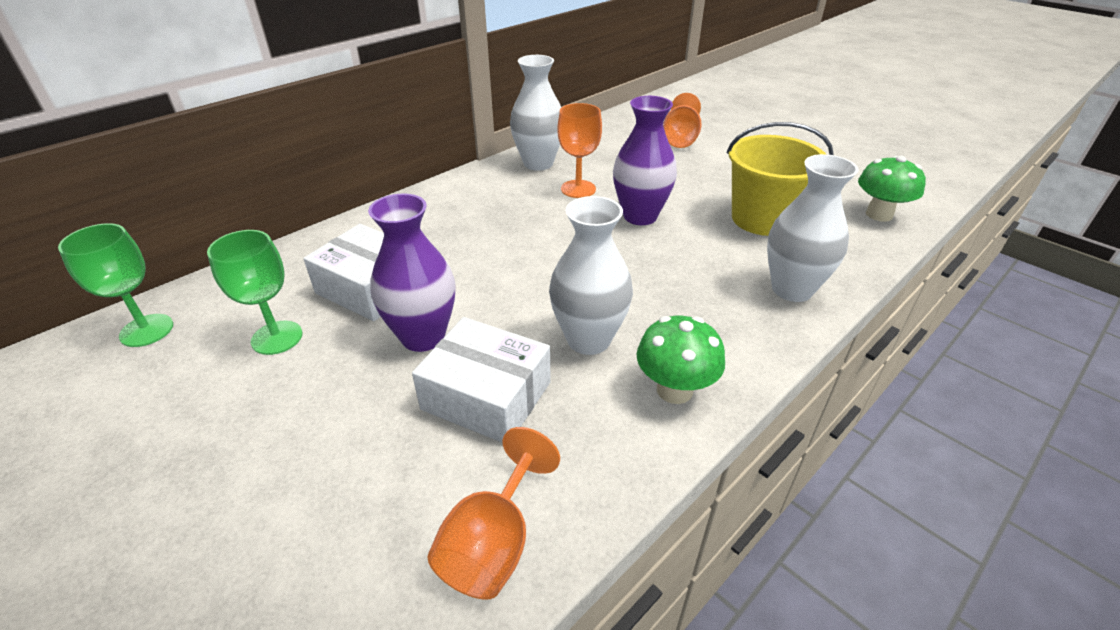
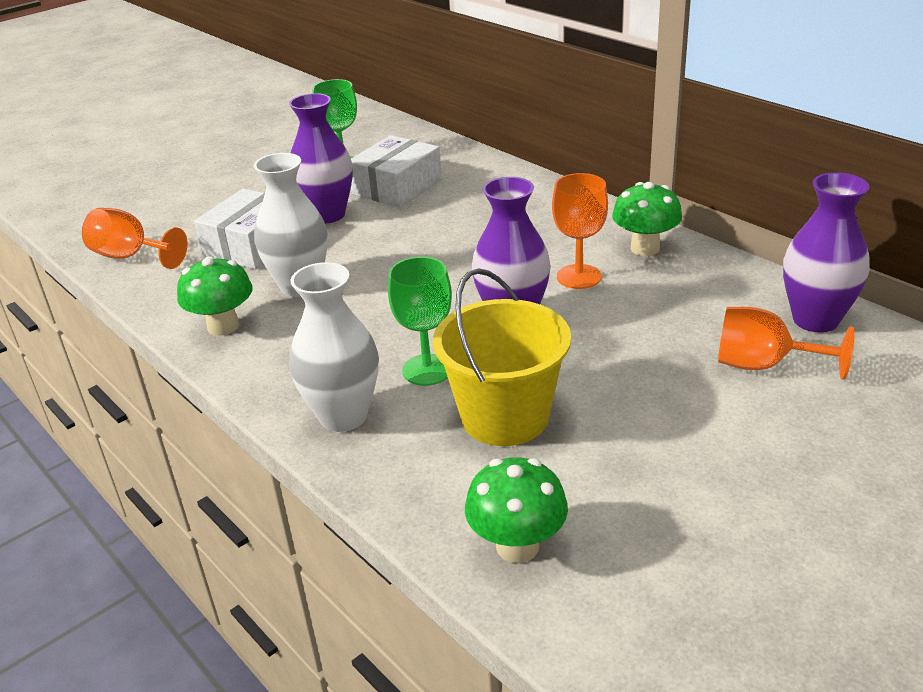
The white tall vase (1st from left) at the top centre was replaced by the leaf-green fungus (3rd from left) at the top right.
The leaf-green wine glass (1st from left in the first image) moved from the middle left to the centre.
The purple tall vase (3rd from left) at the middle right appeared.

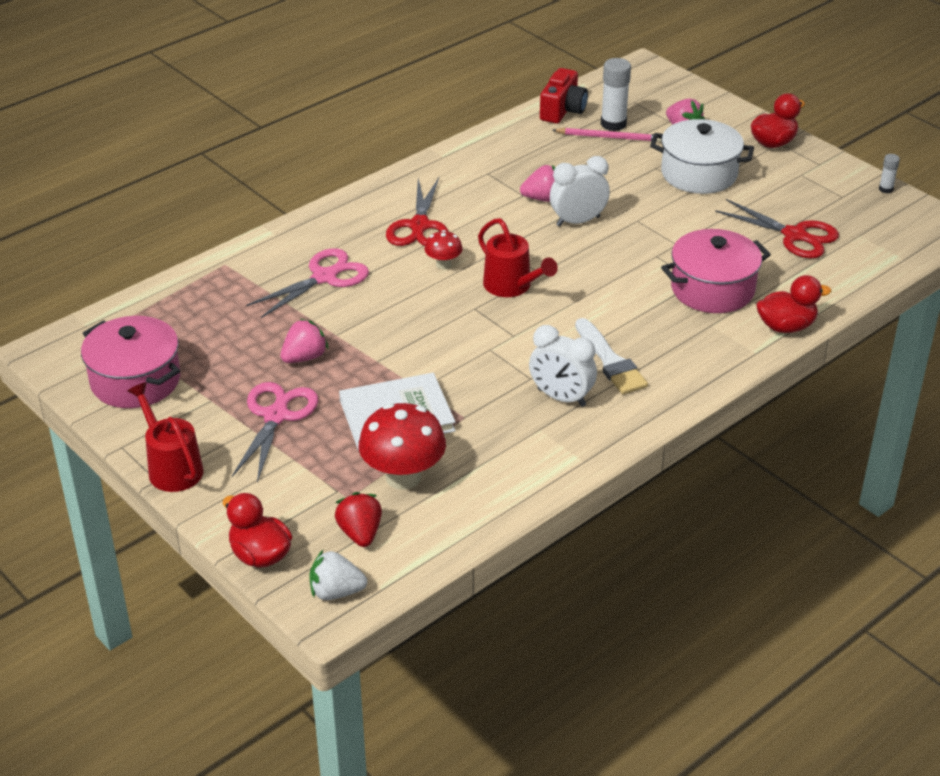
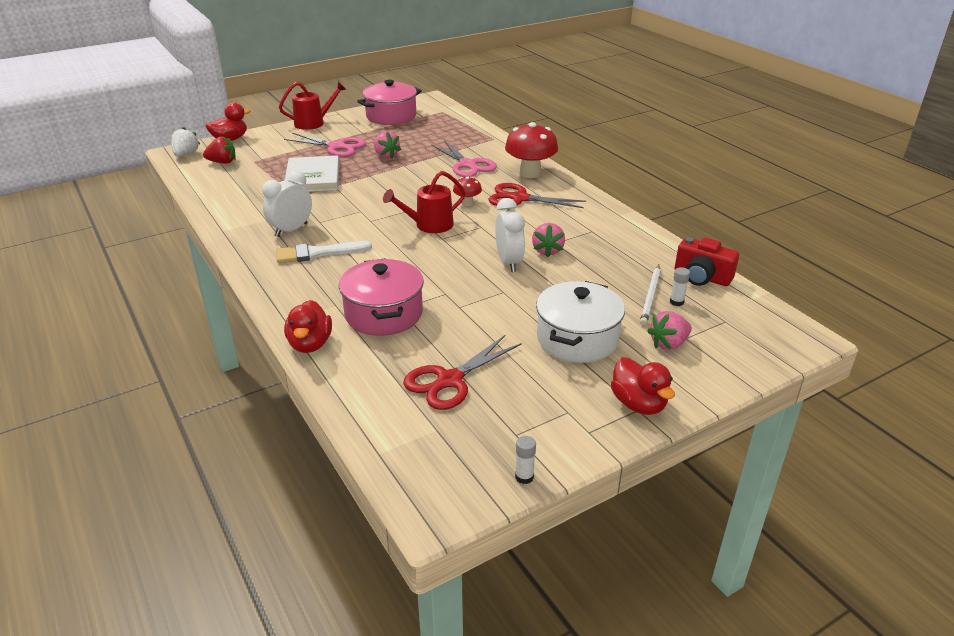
The white stick of glue (1st from left in the first image) at the top centre changed to 0.53 times the size.
The rose-pink wooden pencil at the top centre became the white wooden pencil at the middle right.
The red fungus (1st from left in the first image) moved from the centre to the top centre.

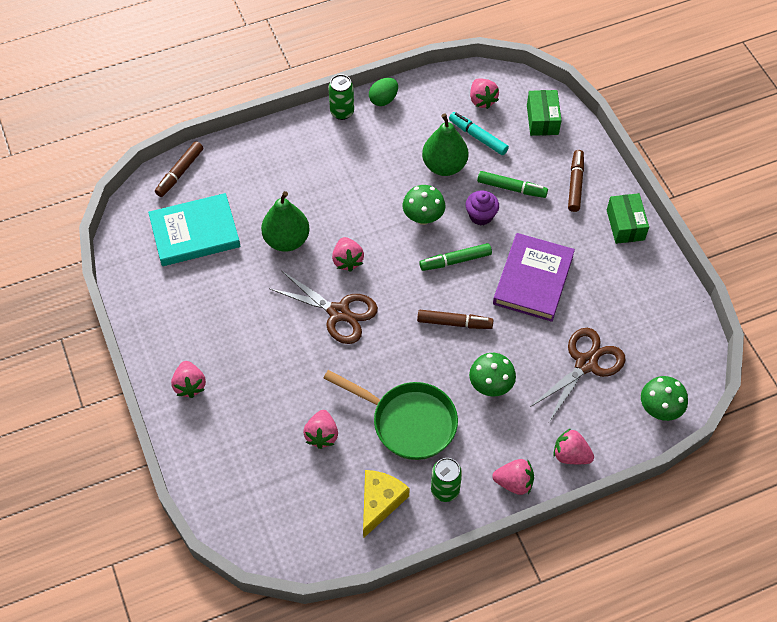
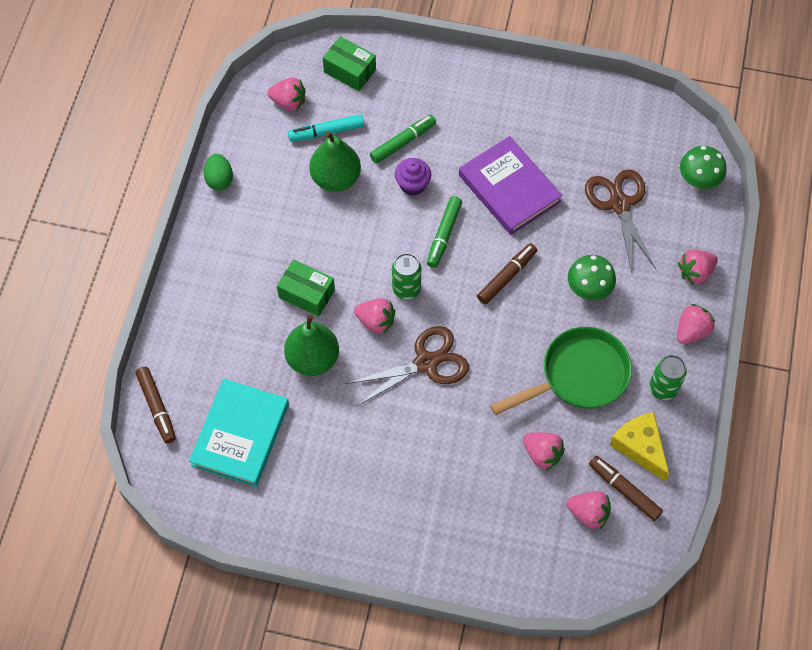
The leaf-green soda can (1st from left) moved from the top centre to the centre.
The russet felt pen (3rd from left) moved from the top right to the bottom right.
The leaf-green fungus (1st from left) at the top centre disappeared.
The leaf-green box (2nd from left in the first image) moved from the middle right to the centre.
The rose-pink strawberry (1st from left in the first image) moved from the middle left to the bottom right.

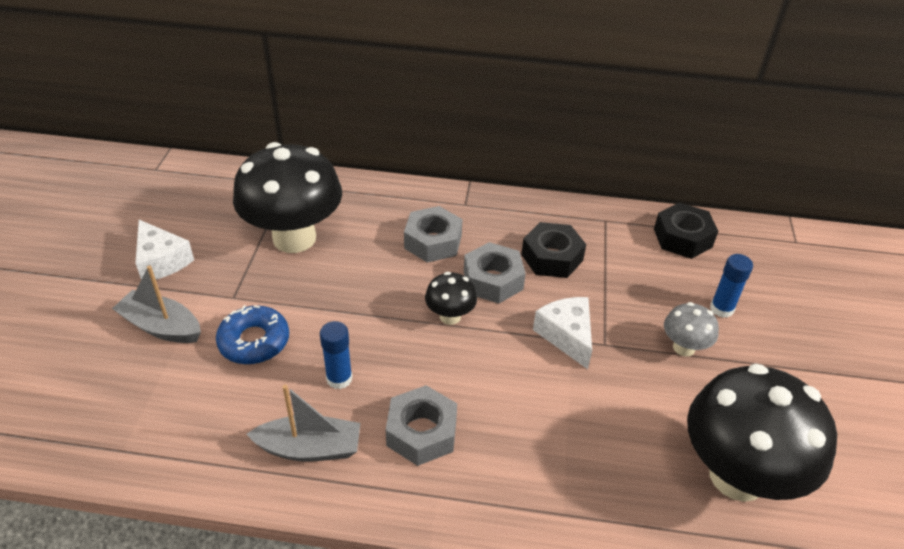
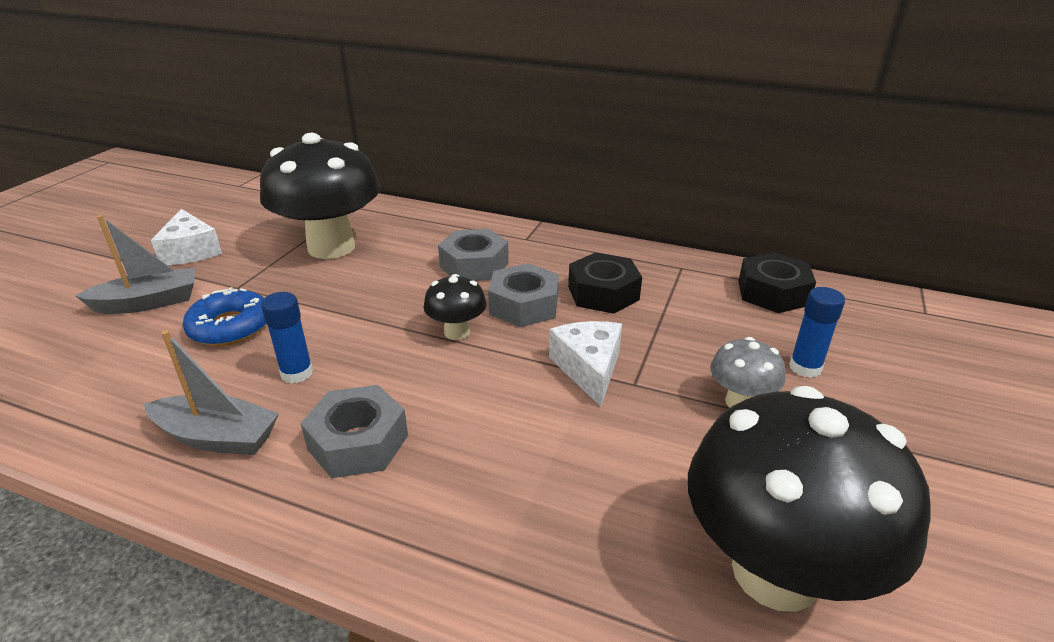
The gray toy boat (1st from left) at the middle left turned 120 degrees clockwise.

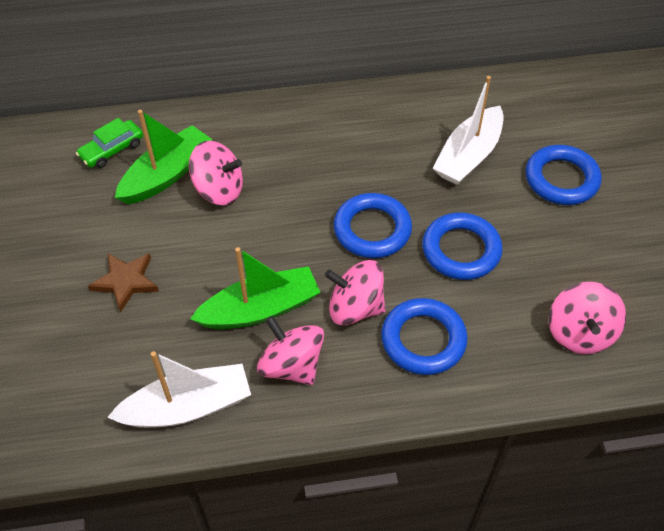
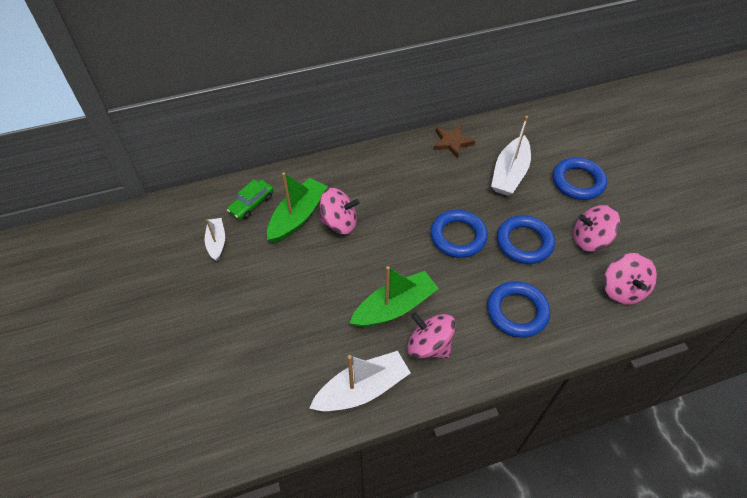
The russet star moved from the middle left to the top centre.
The rose-pink whirligig (3rd from left) moved from the centre to the middle right.
The white toy boat (1st from left) at the middle left appeared.

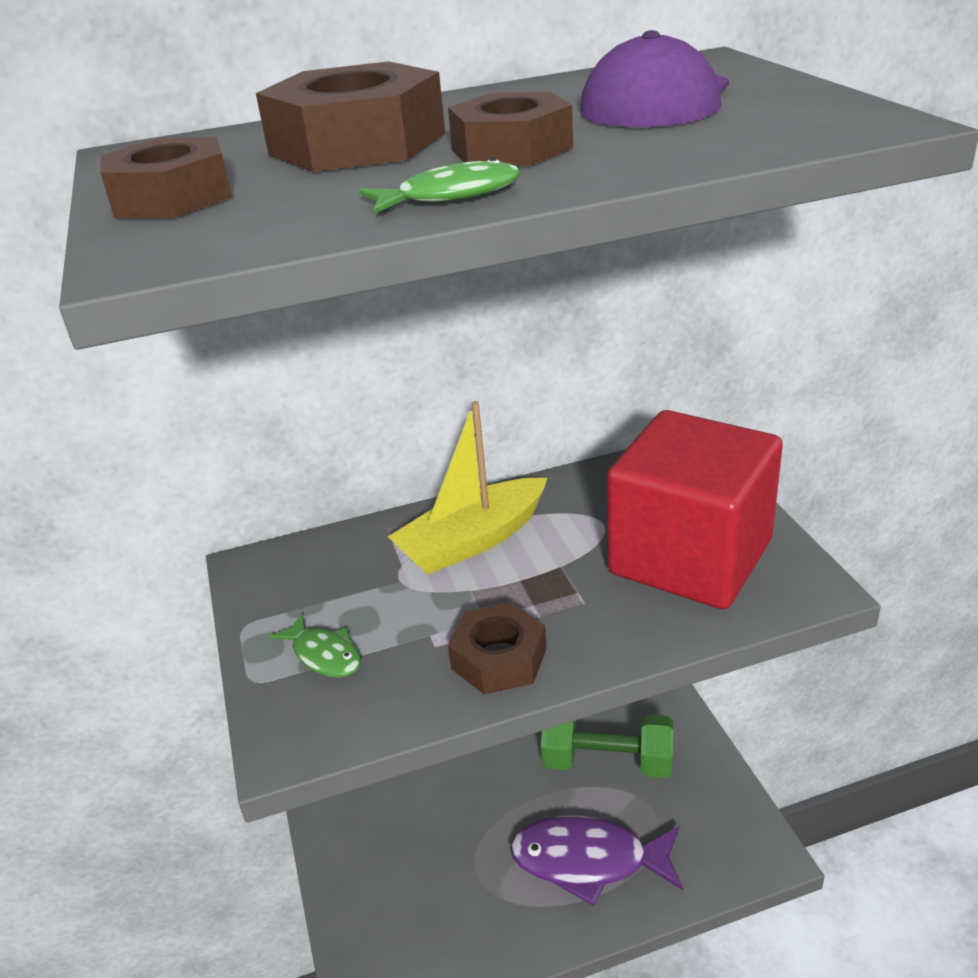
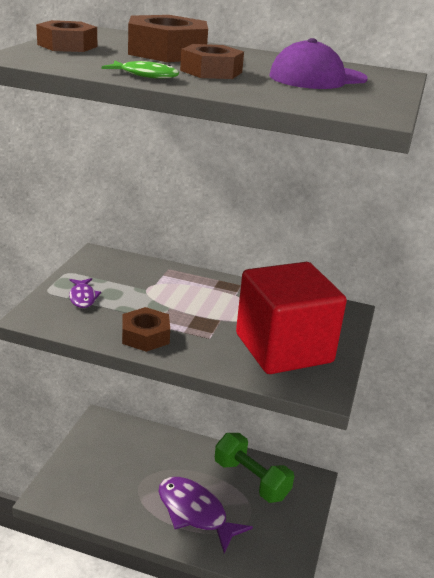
The golden toy boat at the centre disappeared.
The leaf-green toy fish (1st from left) at the middle left became the purple toy fish (1st from left) at the middle left.

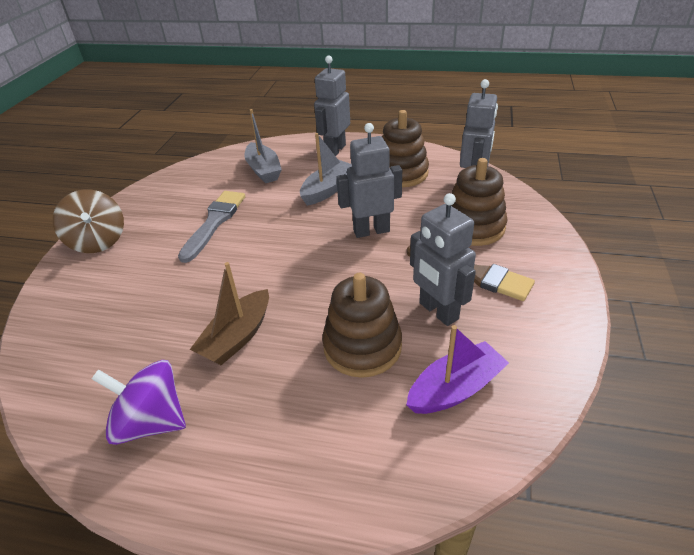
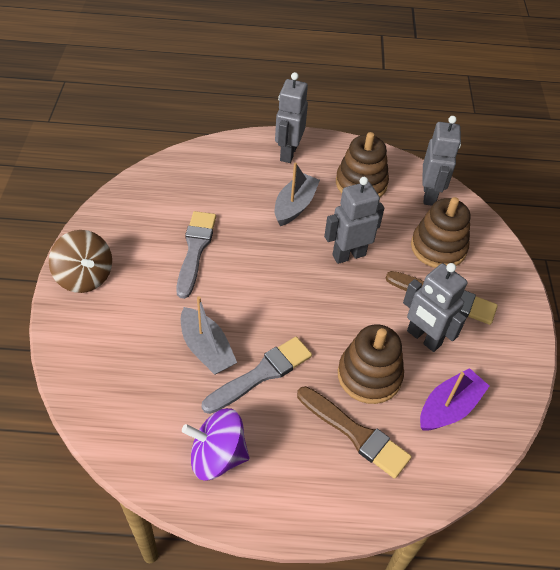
The gray toy boat (1st from left) moved from the top centre to the centre.
The russet toy boat at the middle left was replaced by the gray paint brush (2nd from left) at the centre.
The russet paint brush (1st from left) at the bottom centre appeared.

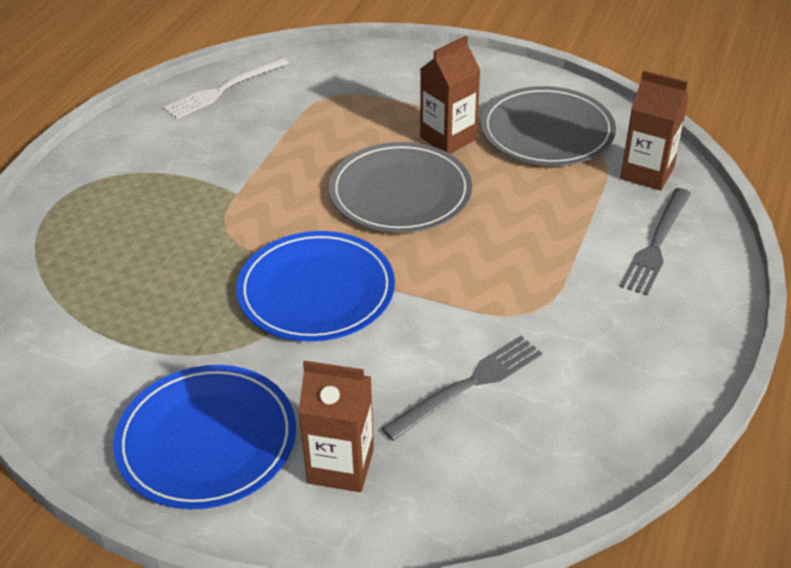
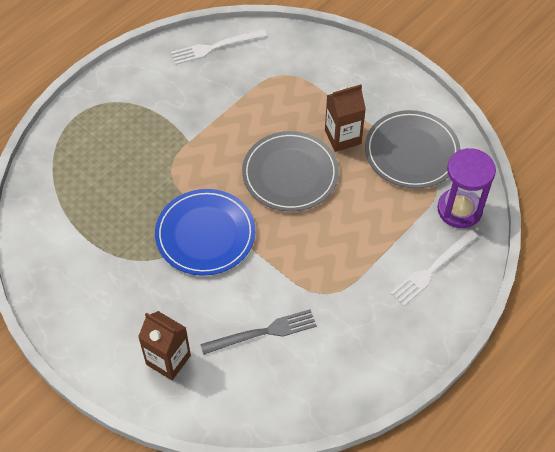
The russet milk carton (3rd from left) at the top right was replaced by the purple hourglass at the middle right.
The gray table fork (2nd from left) at the middle right became the white table fork (2nd from left) at the middle right.
The blue dinner plate (1st from left) at the bottom left disappeared.

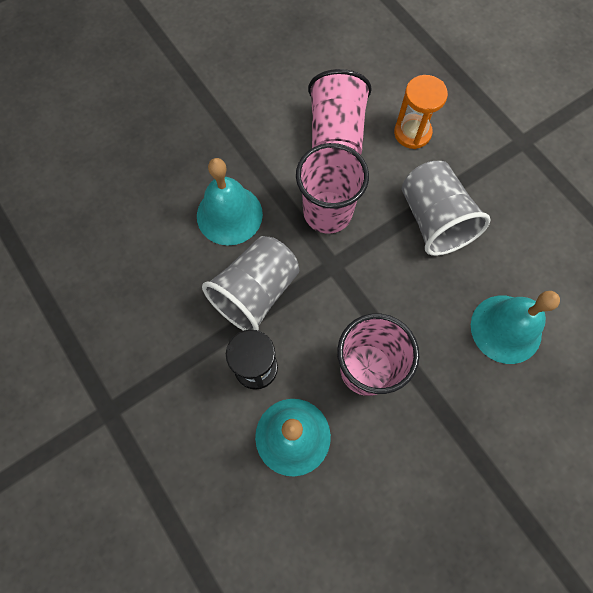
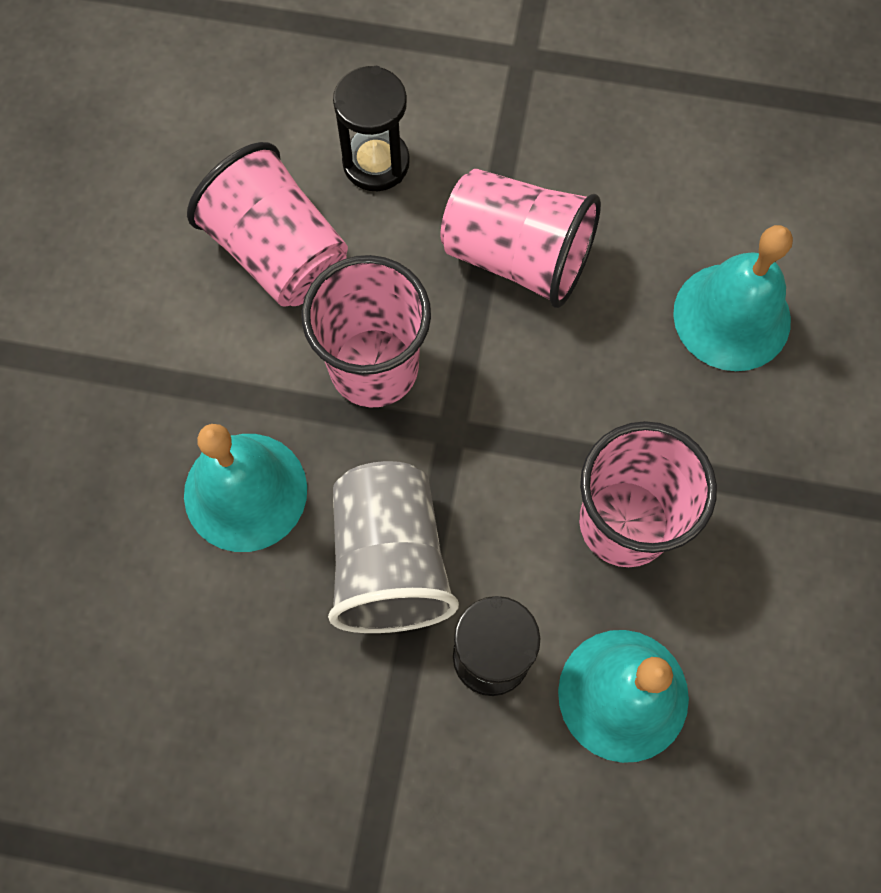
The orange hourglass at the top right became the black hourglass (1st from left) at the top centre.
The gray tumbler (2nd from left) at the middle right became the rose-pink tumbler (3rd from left) at the top centre.

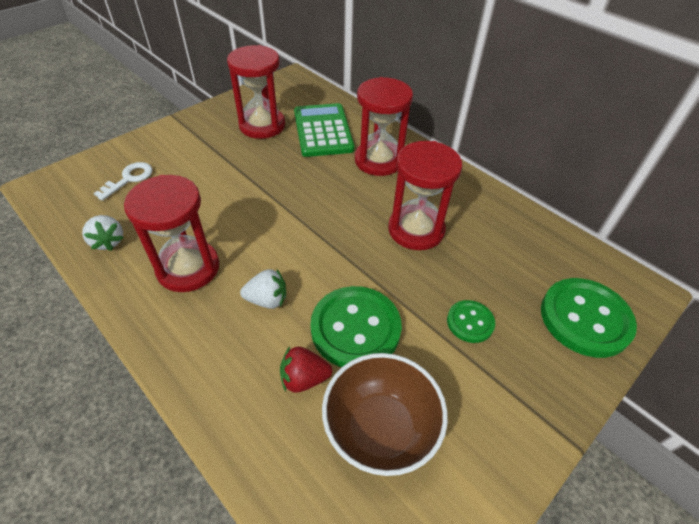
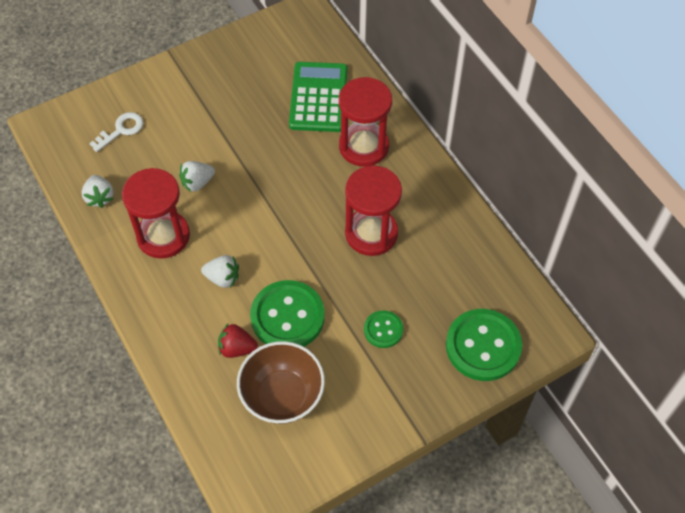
The red hourglass (2nd from left) at the top centre disappeared.
The white strawberry (2nd from left) at the middle left appeared.

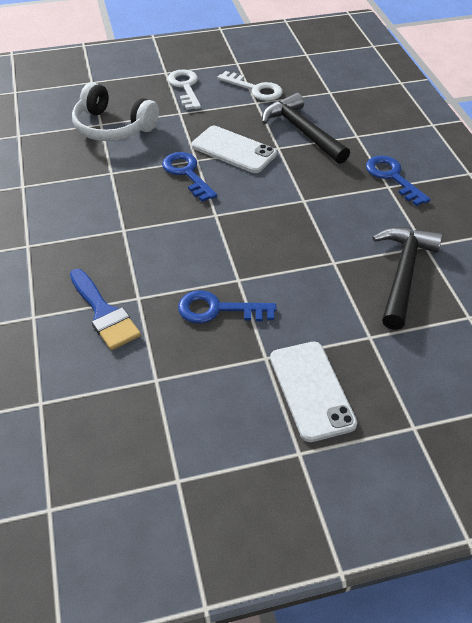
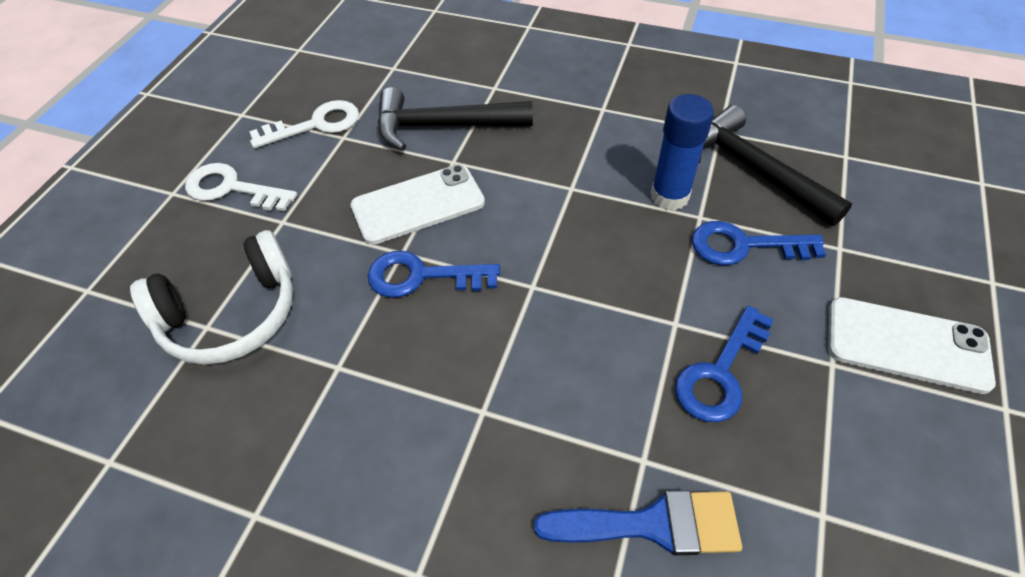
The blue key (3rd from left) moved from the top right to the middle right.
The blue stick of glue at the top centre appeared.

